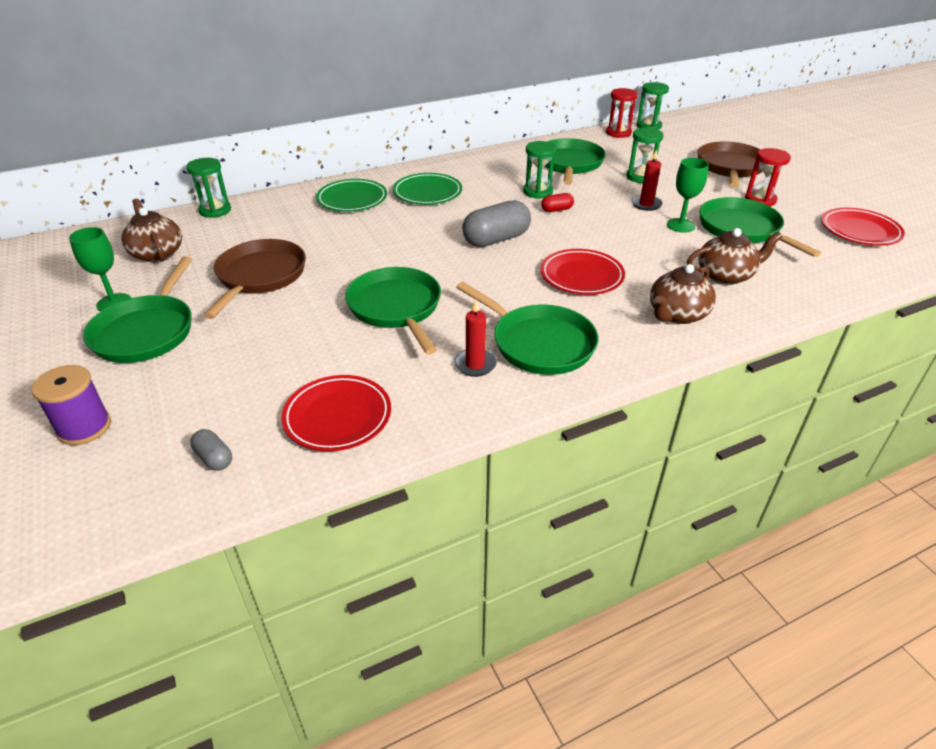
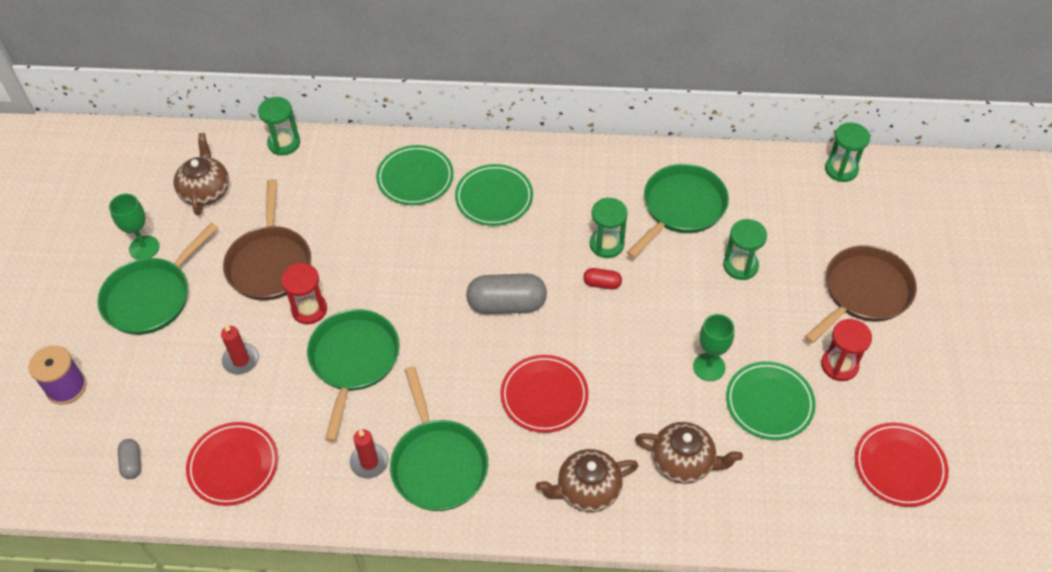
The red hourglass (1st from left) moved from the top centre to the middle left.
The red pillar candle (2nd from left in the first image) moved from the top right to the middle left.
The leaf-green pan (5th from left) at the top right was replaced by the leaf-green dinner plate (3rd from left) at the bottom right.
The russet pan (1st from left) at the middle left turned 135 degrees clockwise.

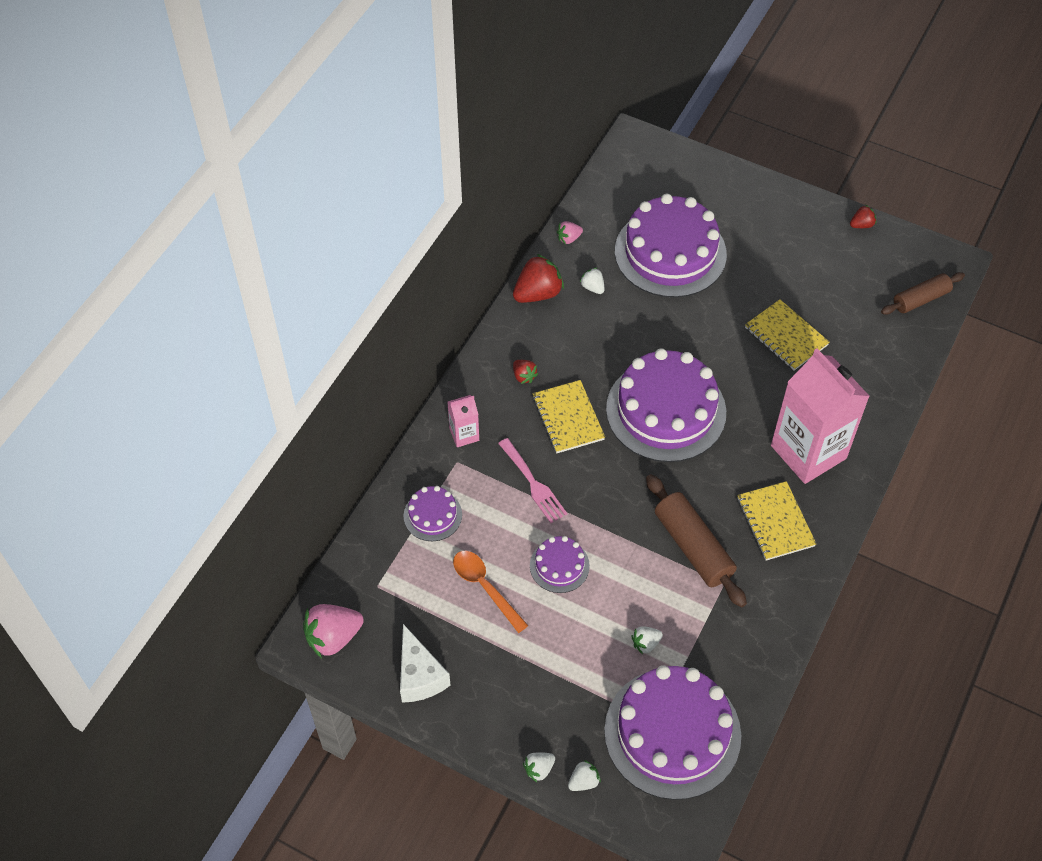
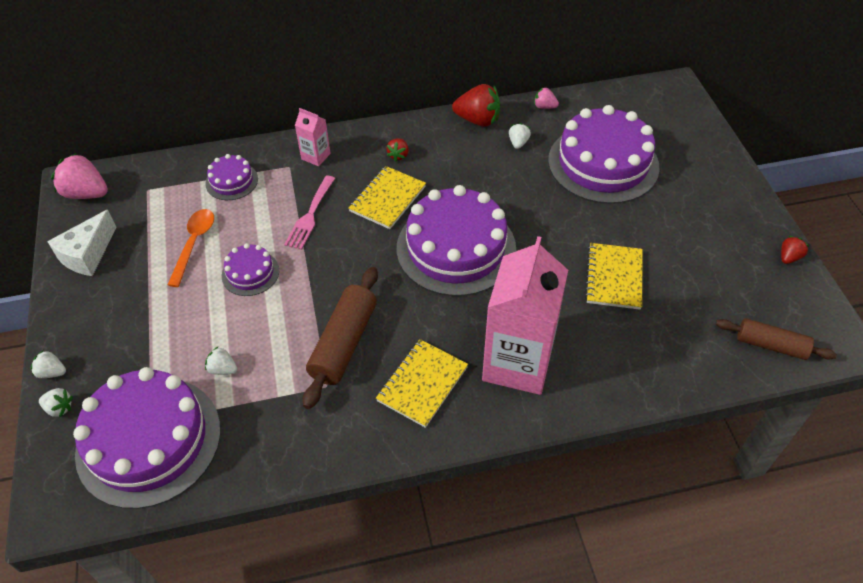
The red strawberry (3rd from left) at the top right turned 75 degrees counterclockwise.

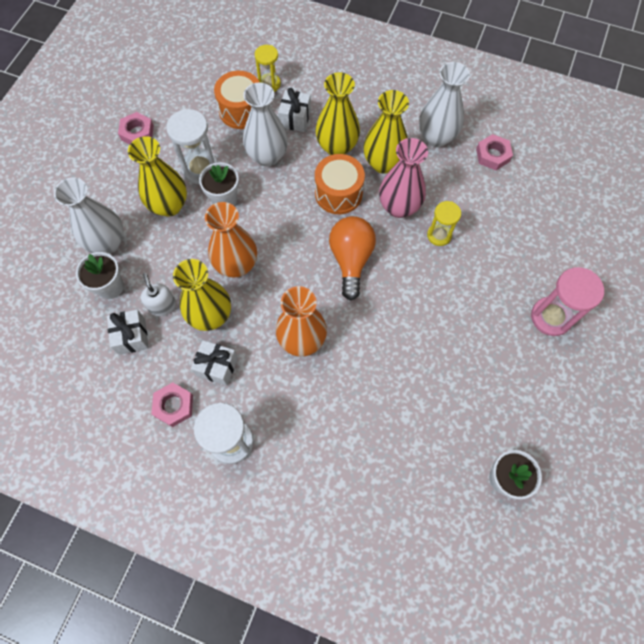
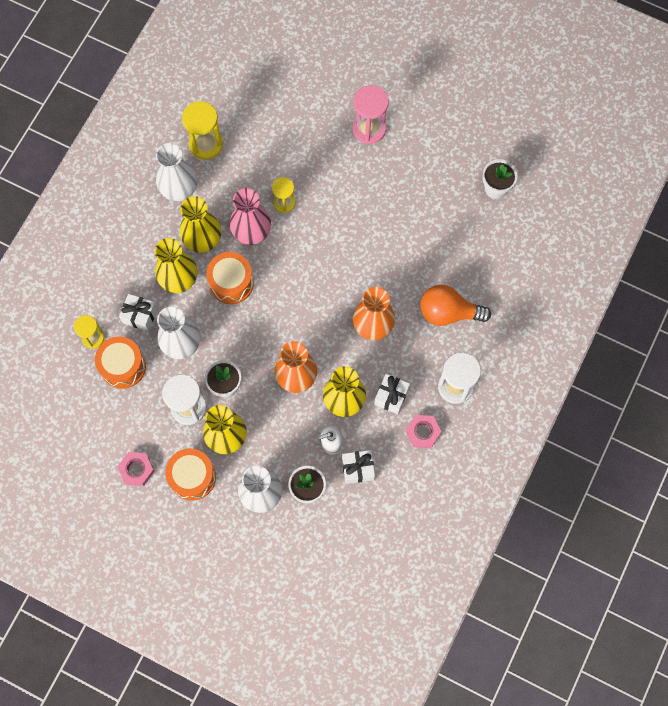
The rose-pink hexagon nut (3rd from left) at the top right was replaced by the golden hourglass (2nd from left) at the top left.
The orange light bulb moved from the centre to the middle right.
The orange drum (2nd from left) at the bottom left appeared.

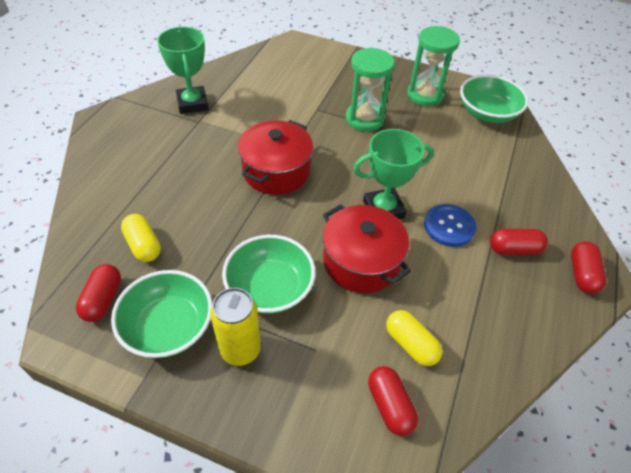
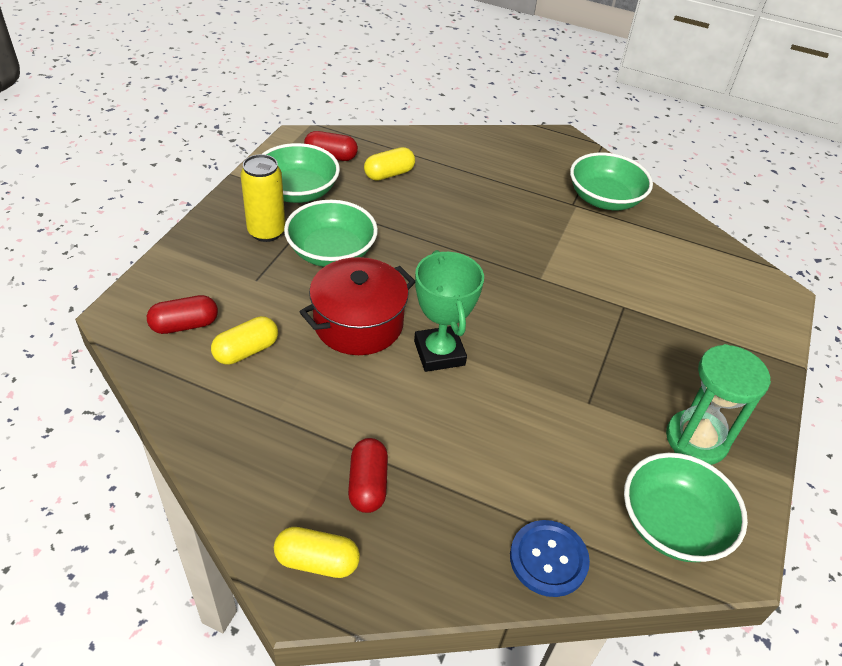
The leaf-green award cup (1st from left) at the top left was replaced by the leaf-green bowl (3rd from left) at the top right.
The leaf-green hourglass (1st from left) at the top centre disappeared.
The red stockpot (1st from left) at the top centre disappeared.
The blue button moved from the middle right to the bottom centre.
The red pill shape (4th from left) at the middle right became the golden pill shape (2nd from left) at the bottom centre.

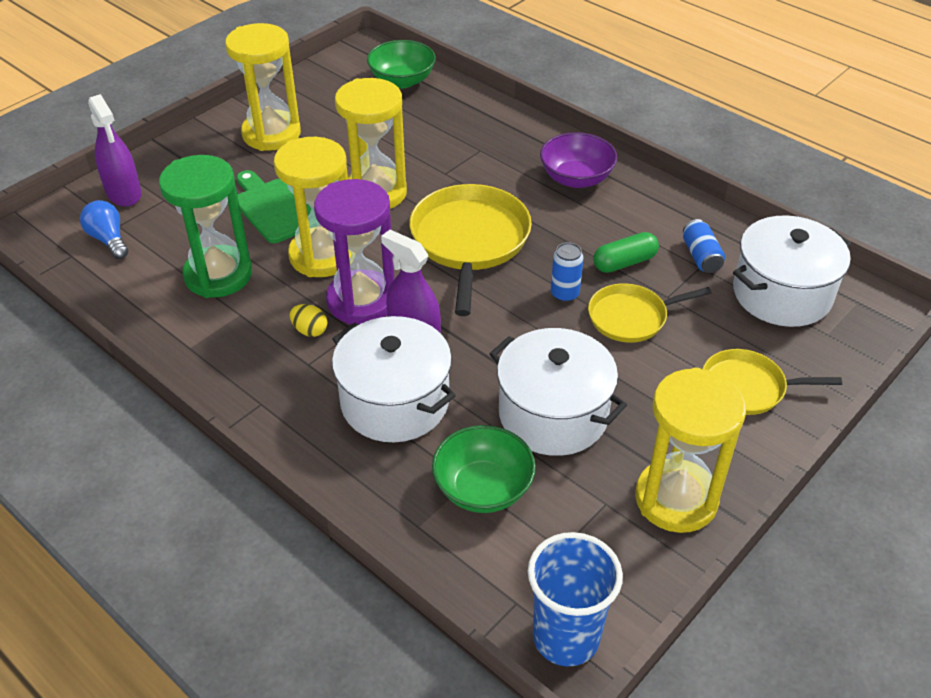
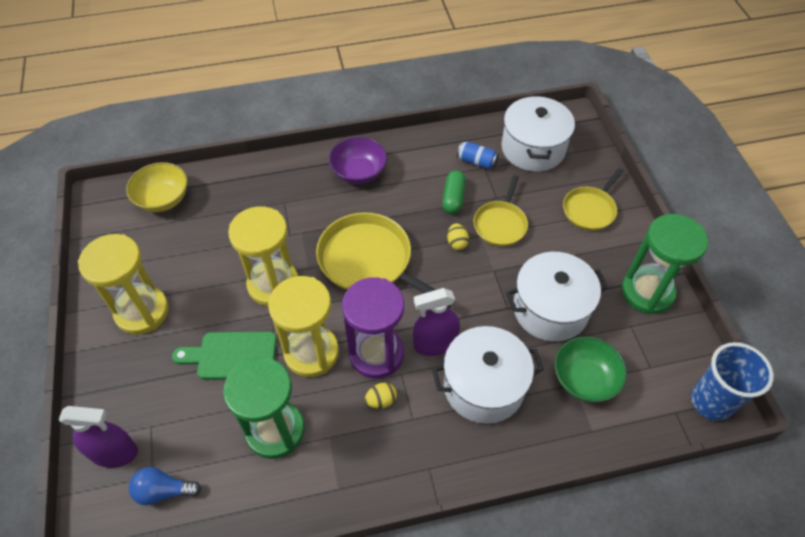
The leaf-green bowl (1st from left) at the top centre became the golden bowl at the middle left.
The blue soda can (1st from left) at the centre was replaced by the golden egg shape (2nd from left) at the centre.
The golden hourglass (4th from left) at the middle right became the leaf-green hourglass (2nd from left) at the middle right.

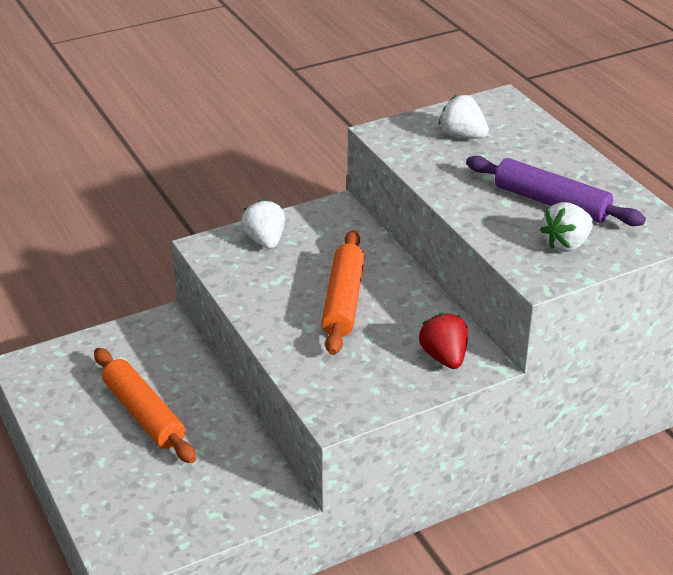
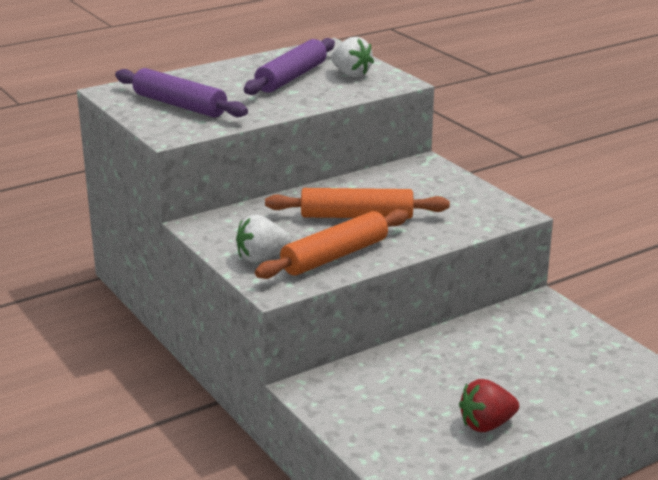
The white strawberry (2nd from left) at the top right was replaced by the purple dough roller (1st from left) at the top left.
The red strawberry moved from the centre to the bottom right.
The orange dough roller (1st from left) moved from the bottom left to the centre.

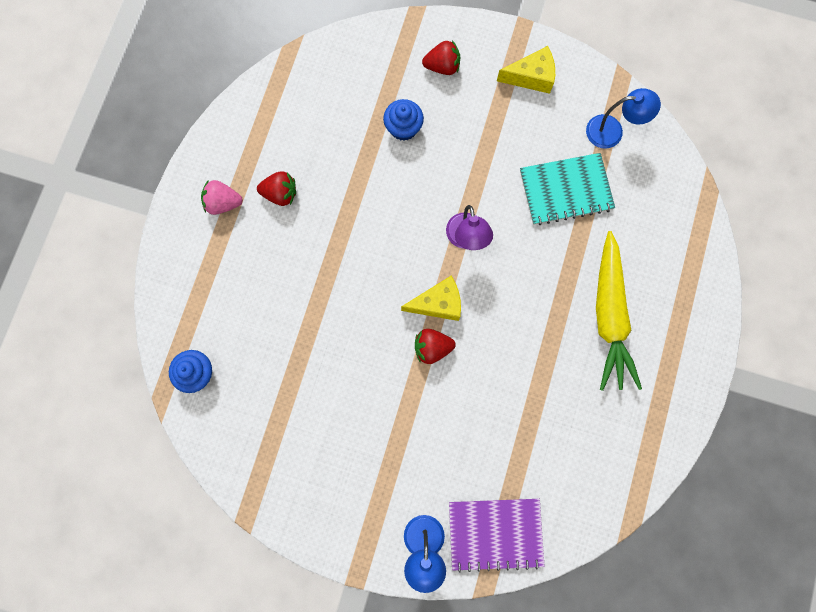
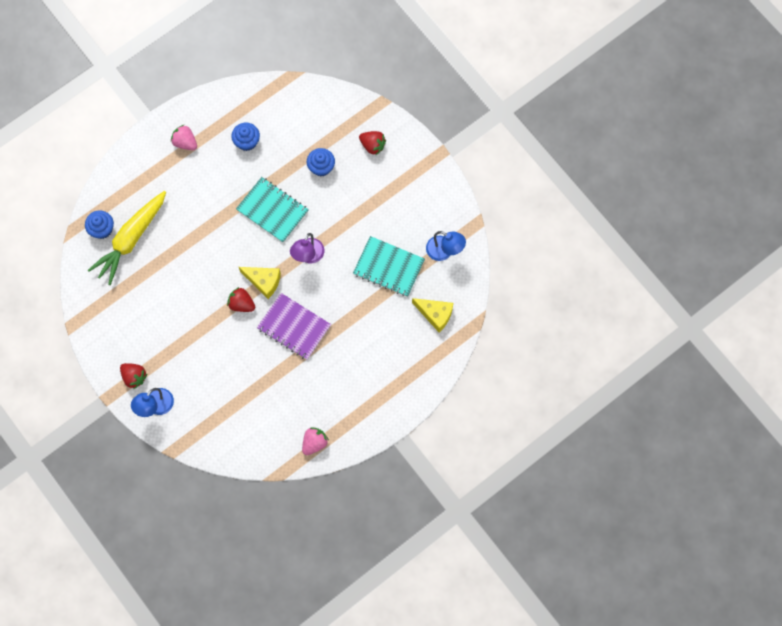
The golden cheese wedge (2nd from left) moved from the top centre to the centre.
The red strawberry (1st from left) moved from the top centre to the middle left.
The golden carrot moved from the middle right to the middle left.
The purple notebook moved from the bottom centre to the centre.
The blue fairy cake (2nd from left) at the top left appeared.
The teal notebook (1st from left) at the centre appeared.
The rose-pink strawberry (2nd from left) at the bottom centre appeared.

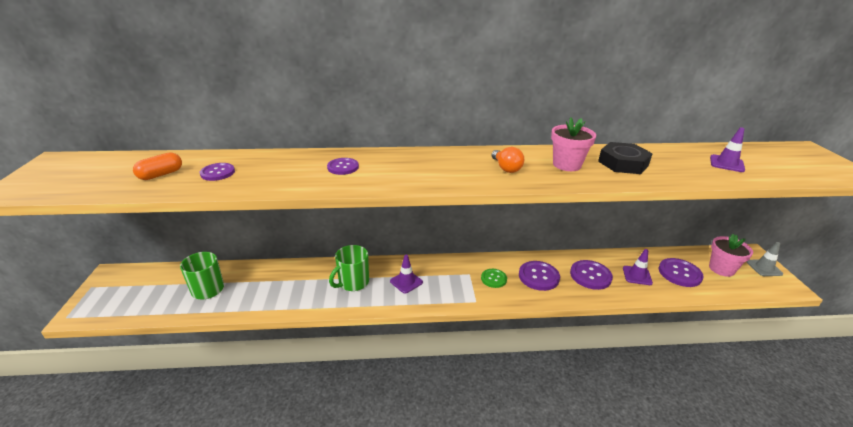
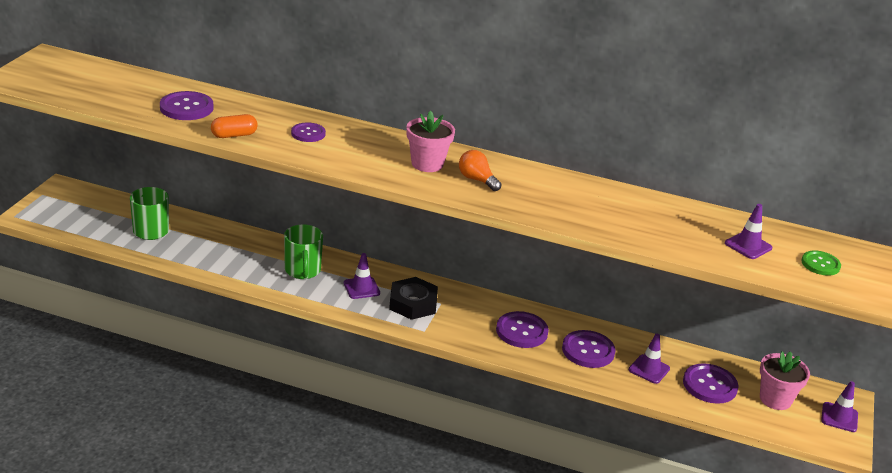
The rose-pink flower pot (1st from left) moved from the middle right to the top centre.
The black hexagon nut moved from the middle right to the centre.
The orange light bulb at the centre turned 135 degrees clockwise.
The orange pill shape moved from the middle left to the top left.
The purple button (1st from left) at the middle left changed to 1.57 times the size.
The gray safety cone at the middle right became the purple safety cone (4th from left) at the bottom right.
The leaf-green mug (2nd from left) at the centre turned 75 degrees counterclockwise.
The leaf-green button moved from the centre to the middle right.

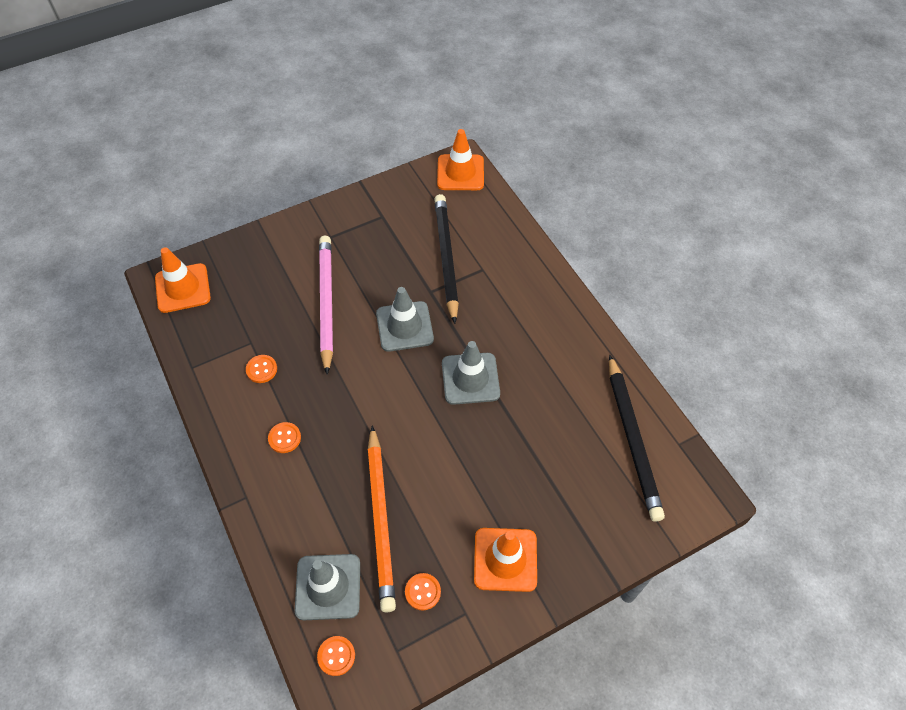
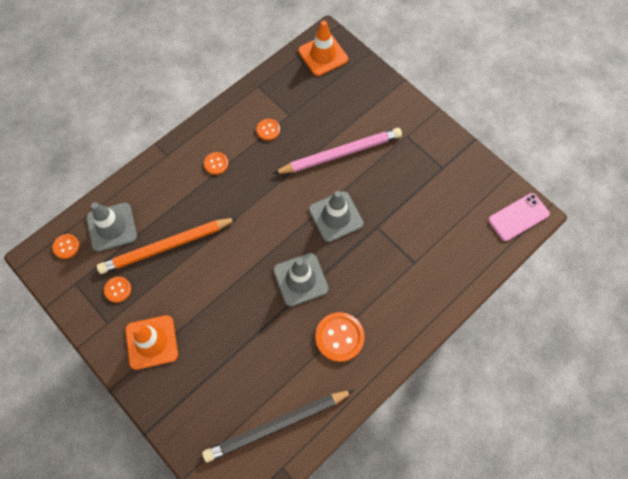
The orange safety cone (2nd from left) at the top centre was replaced by the rose-pink smartphone at the middle right.
The black wooden pencil (1st from left) at the centre disappeared.
The orange button (5th from left) at the bottom centre appeared.

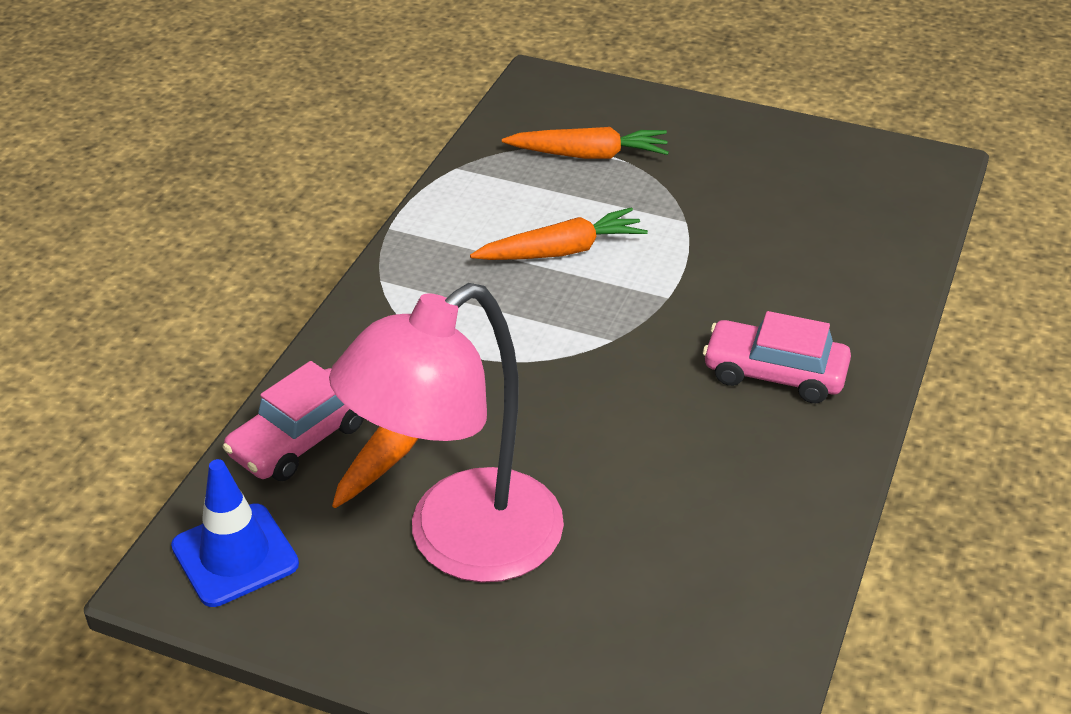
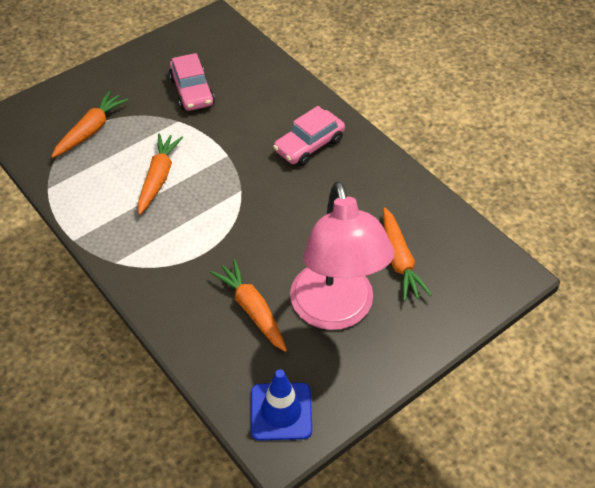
The rose-pink toy car (1st from left) moved from the middle left to the top left.
The orange carrot (4th from left) at the middle right appeared.

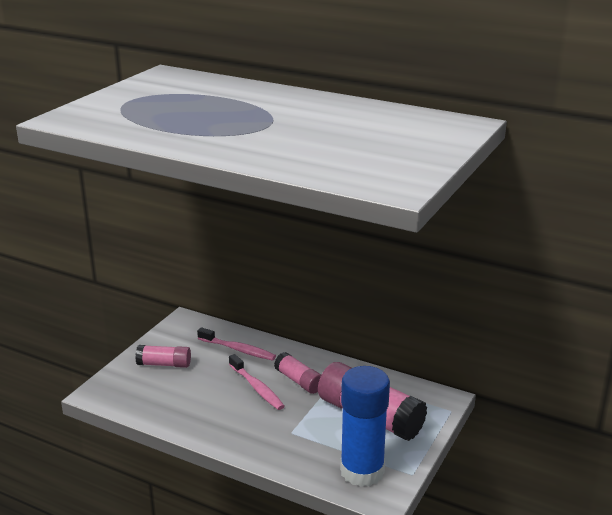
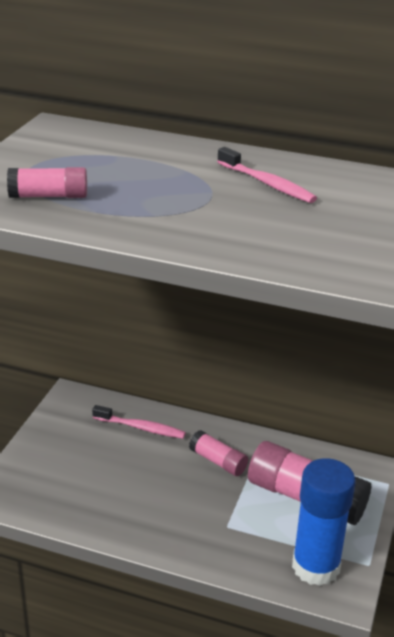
The rose-pink stick of glue (1st from left) moved from the bottom left to the top left.
The rose-pink tooth brush (2nd from left) moved from the bottom centre to the top right.

